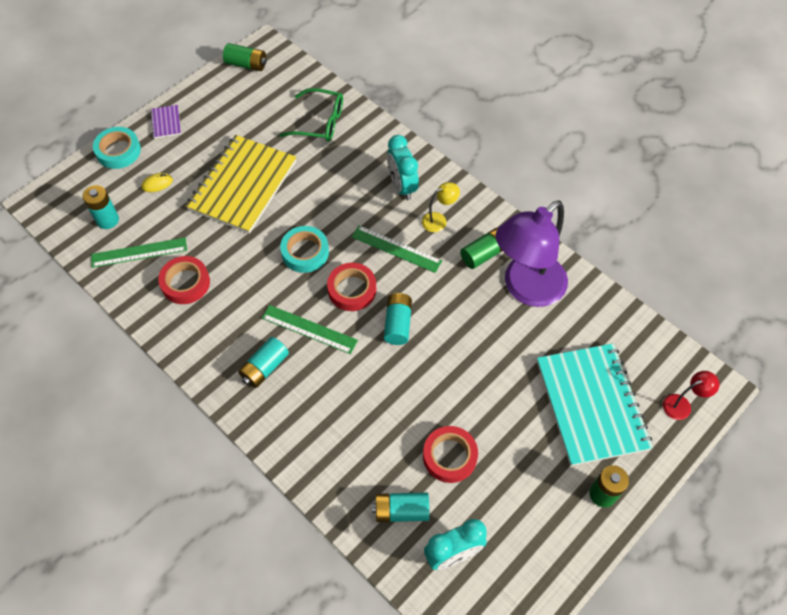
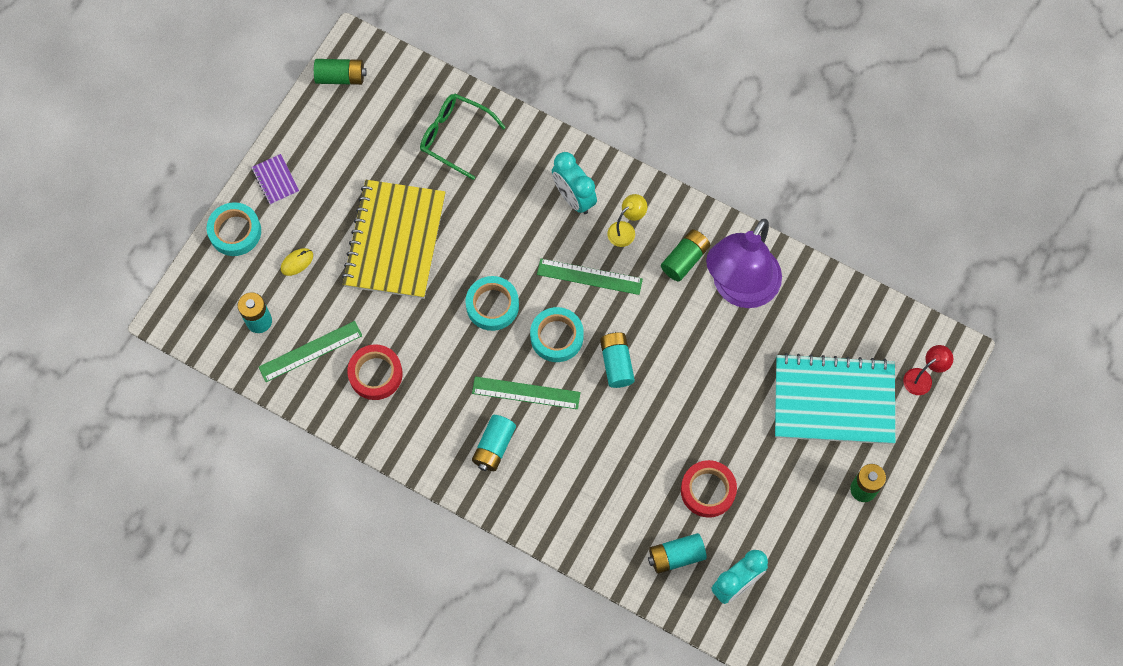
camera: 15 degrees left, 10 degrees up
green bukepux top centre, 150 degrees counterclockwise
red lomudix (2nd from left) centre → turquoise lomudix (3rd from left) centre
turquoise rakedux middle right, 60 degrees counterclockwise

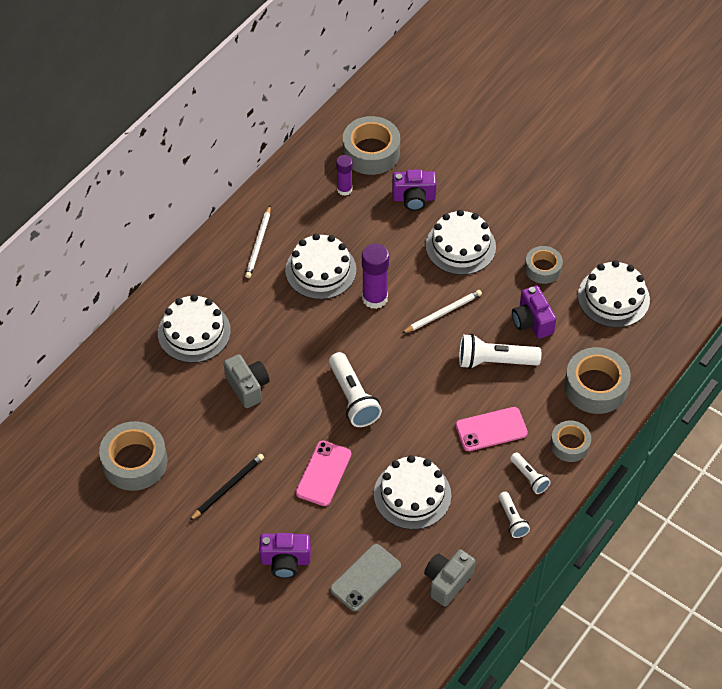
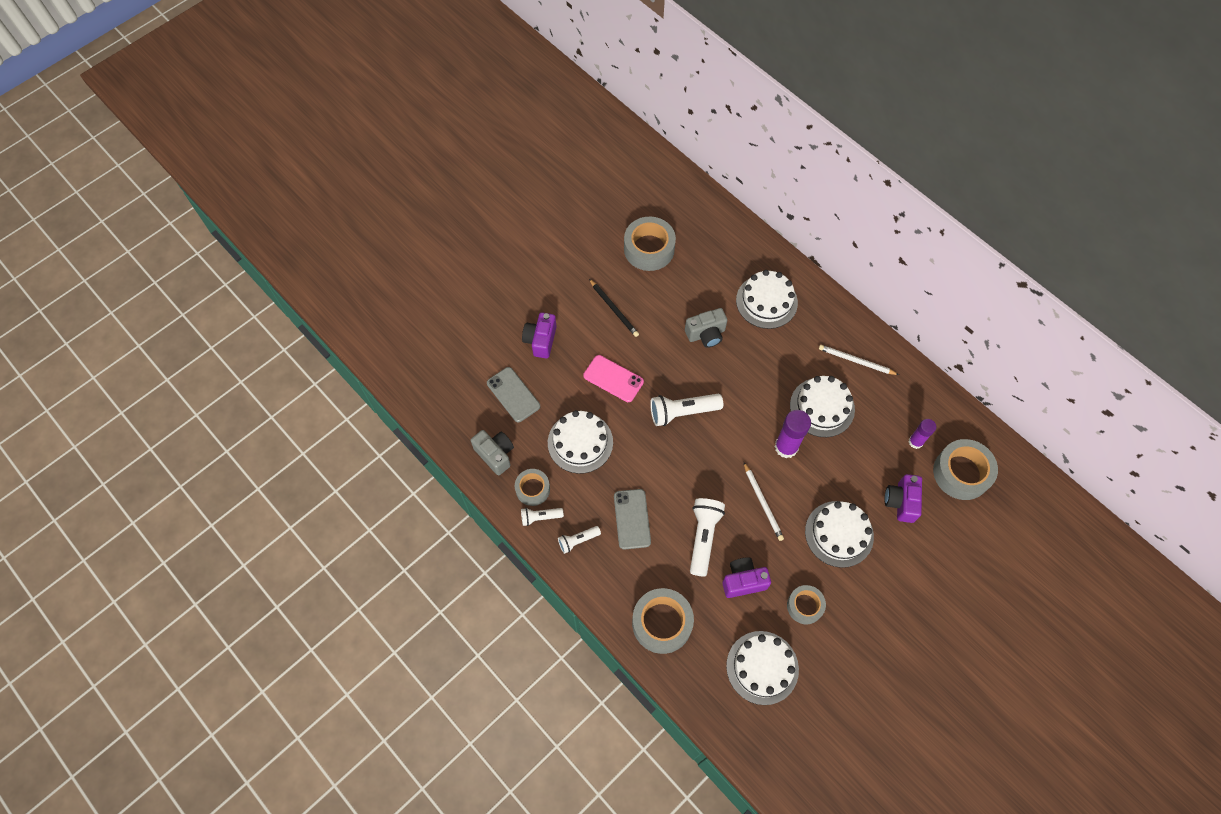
camera: 100 degrees right, 10 degrees up
grey lomudix (4th from left in the first image) middle right → grey lomudix (1st from left) centre, moved
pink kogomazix (2nd from left) middle right → grey kogomazix (2nd from left) centre

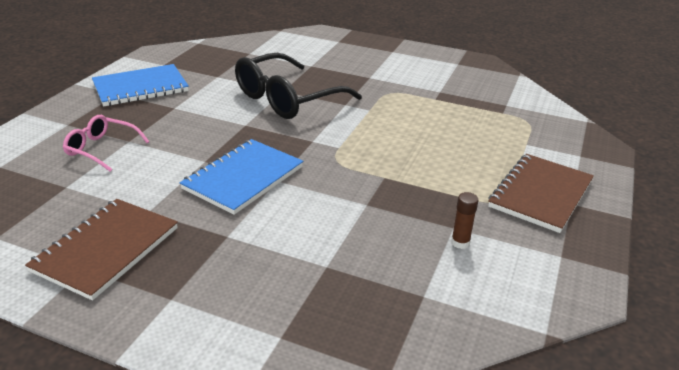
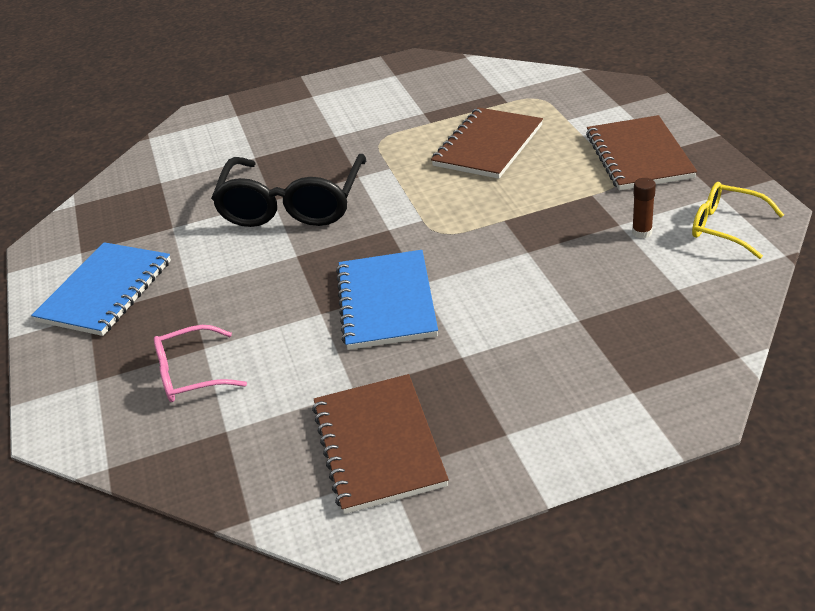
camera: 35 degrees left, 5 degrees up
- → brown rakedux (2nd from left) top centre
- → yellow bukepux middle right

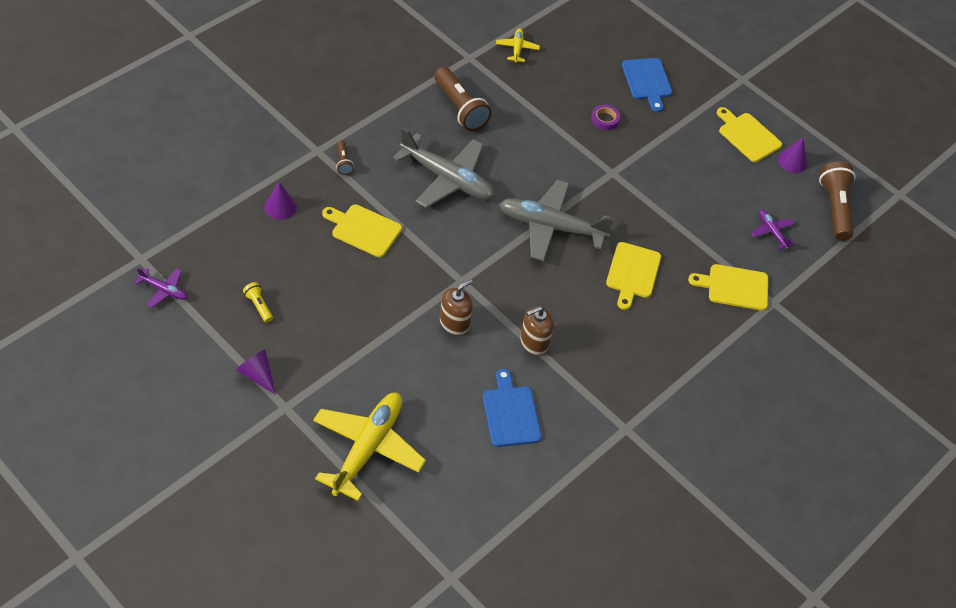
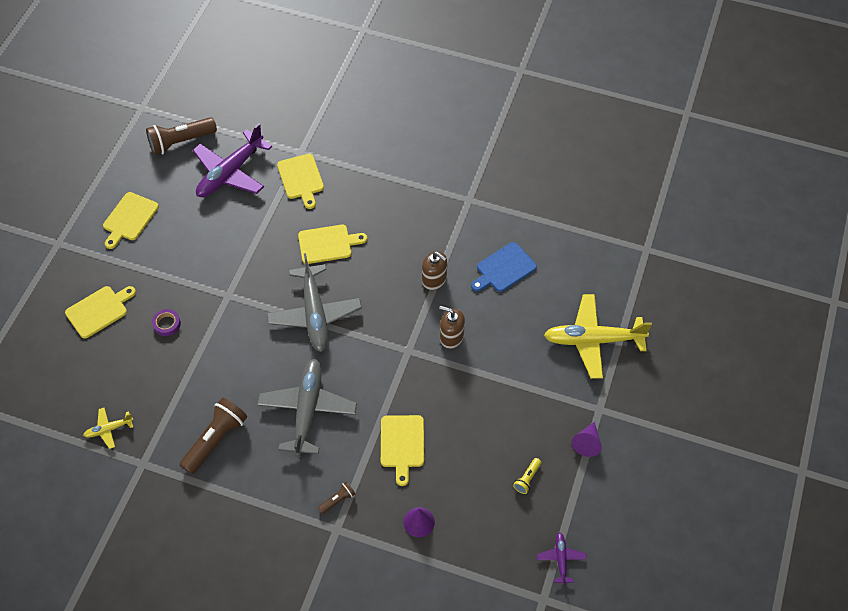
camera: 110 degrees left, 5 degrees up
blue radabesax (2nd from left) top right → yellow radabesax (1st from left) middle left
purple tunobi (2nd from left in the first image) middle right → purple tunobi (1st from left) top left, x2.14
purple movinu (3rd from left) top right → -

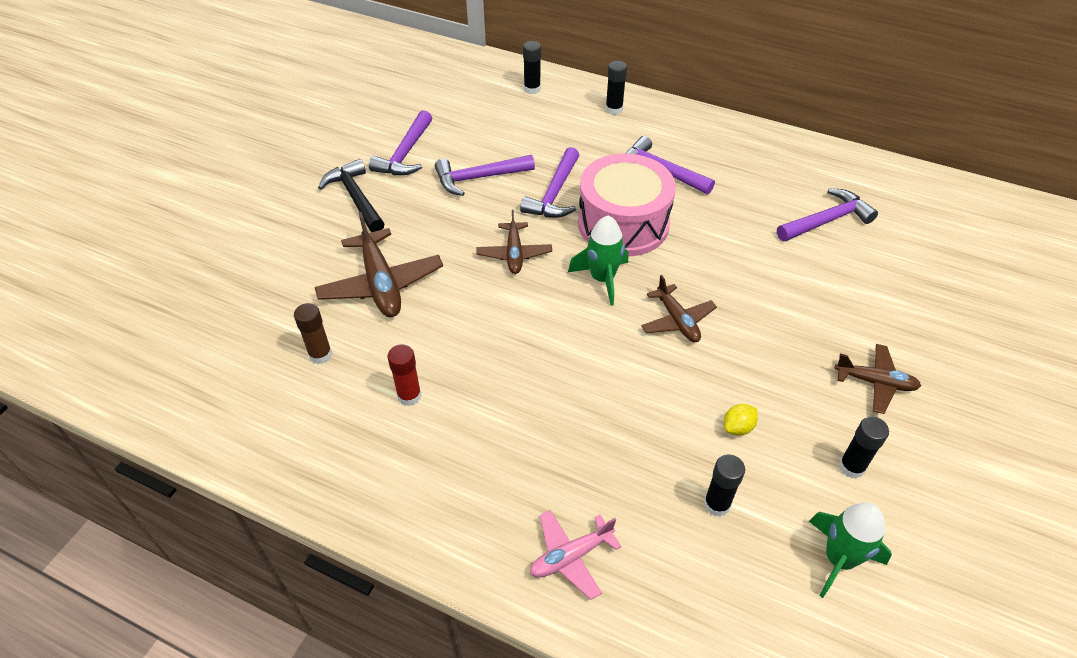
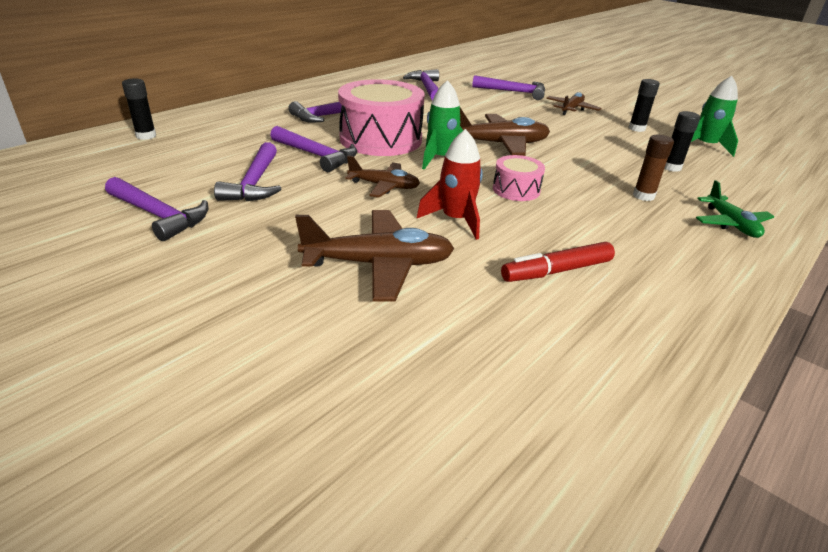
camera: 75 degrees left, 15 degrees down
- → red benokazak centre
brown tunobi (3rd from left) centre → brown tunobi (3rd from left) top centre, x1.62
- → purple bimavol (6th from left) top centre
- → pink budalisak (2nd from left) top centre
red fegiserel centre → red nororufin middle right
brown fegiserel middle left → brown fegiserel top right, moved
pink tunobi bottom centre → green tunobi middle right
black bimavol top left → -
black fegiserel (2nd from left) top centre → -
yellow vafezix middle right → -

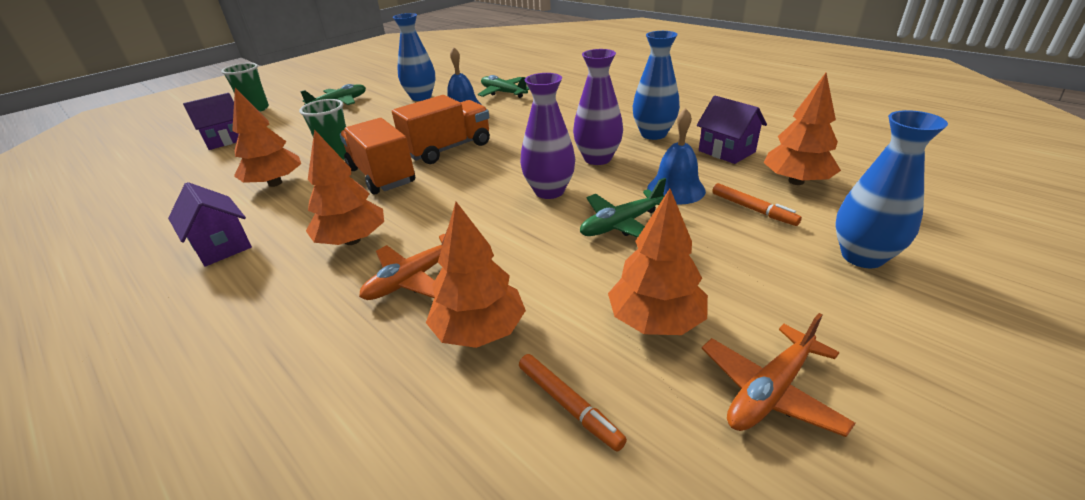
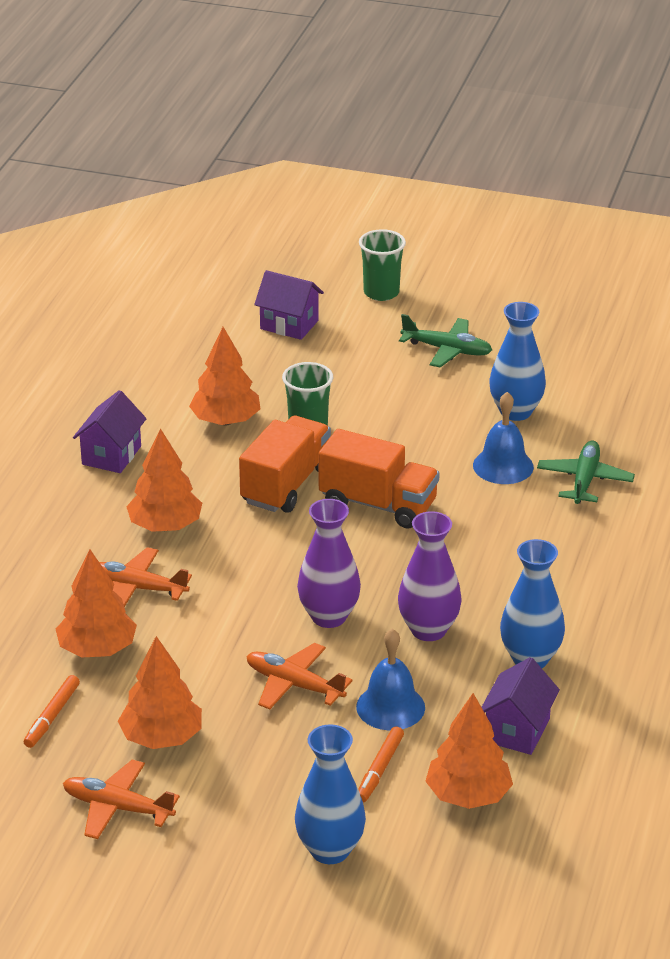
camera: 60 degrees right, 0 degrees up
green tunobi (3rd from left) centre → orange tunobi (3rd from left) bottom centre

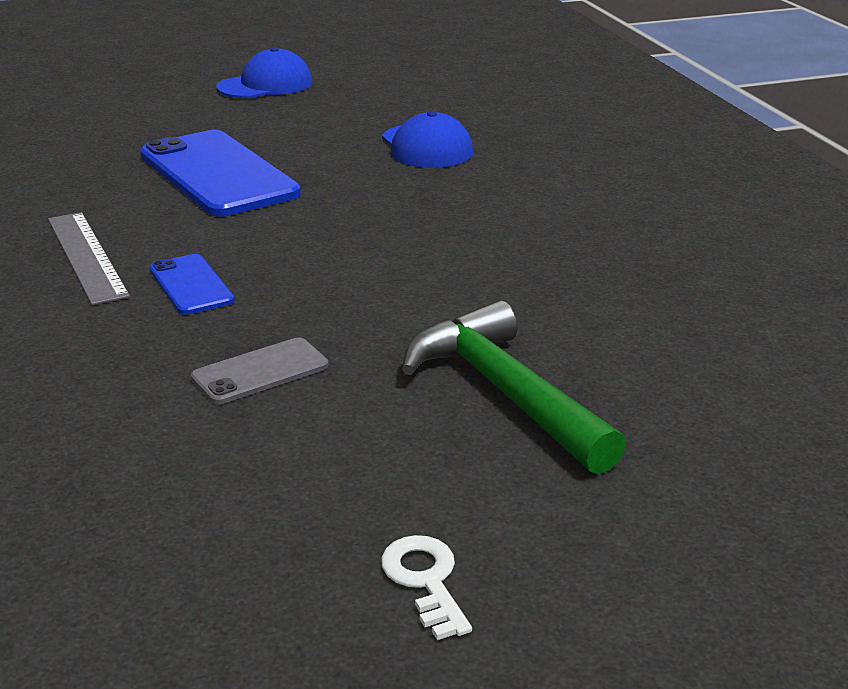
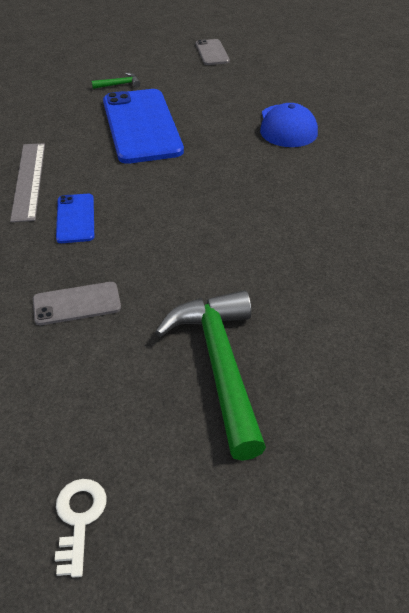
camera: 20 degrees right, 15 degrees up
- → green bimavol (1st from left) top left
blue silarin (1st from left) top left → grey kogomazix (2nd from left) top centre

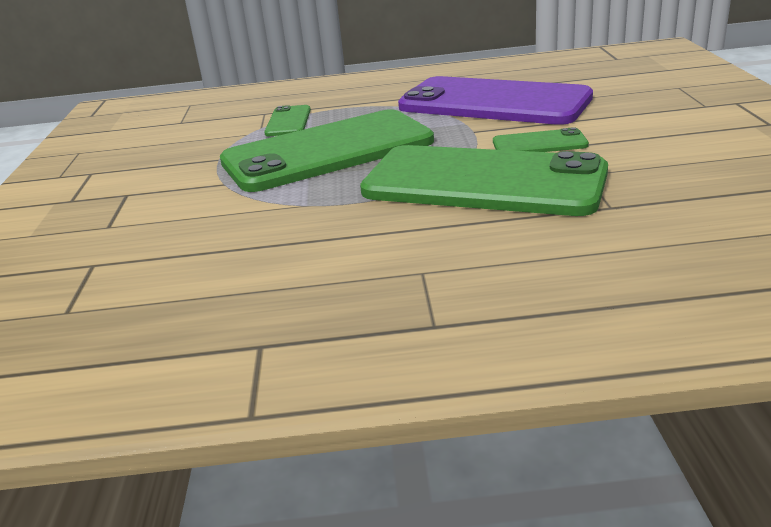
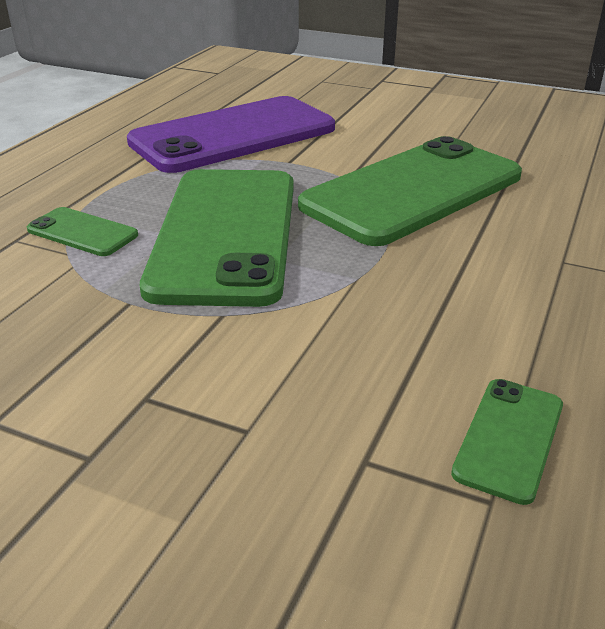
camera: 65 degrees left, 5 degrees up
green kogomazix (4th from left) top right → green kogomazix (4th from left) bottom right, moved

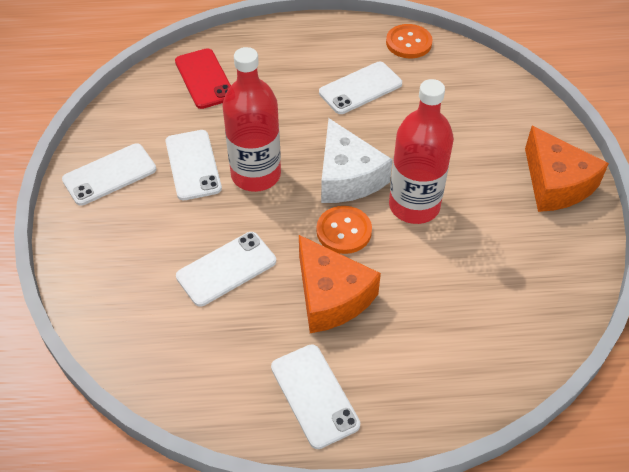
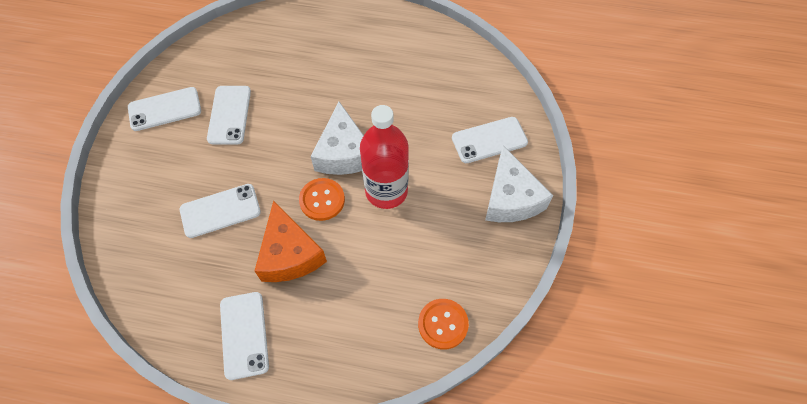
camera: 15 degrees right, 10 degrees up
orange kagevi (2nd from left) top centre → orange kagevi (2nd from left) bottom centre, moved
white kogomazix (5th from left) top centre → white kogomazix (5th from left) centre, moved
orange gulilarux (2nd from left) middle right → white gulilarux (2nd from left) centre
red kogomazix top left → -
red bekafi (1st from left) top centre → -

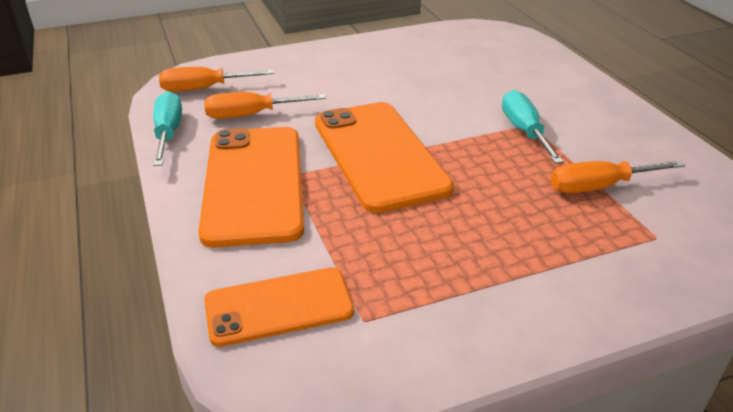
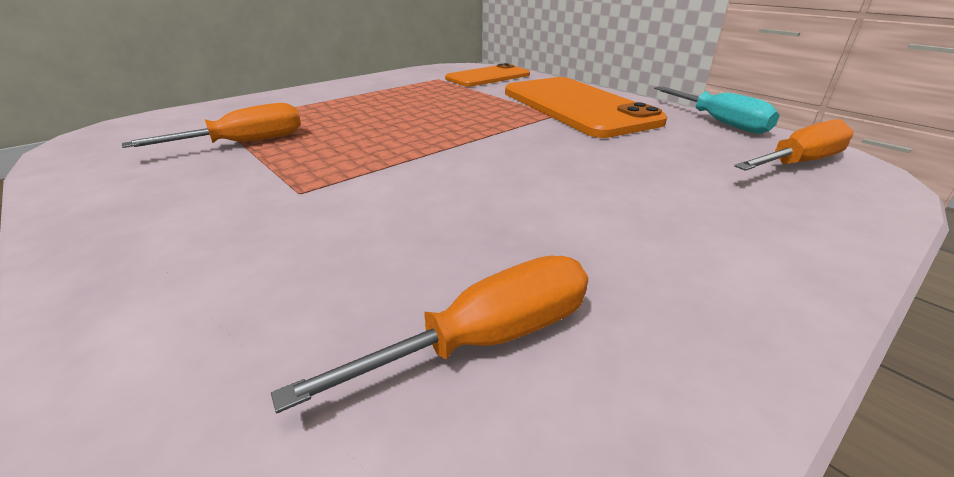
camera: 160 degrees right, 5 degrees down
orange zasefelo (2nd from left) top centre → orange zasefelo (2nd from left) bottom centre, moved
orange kogomazix (3rd from left) centre → -
turquoise zasefelo (2nd from left) top right → -

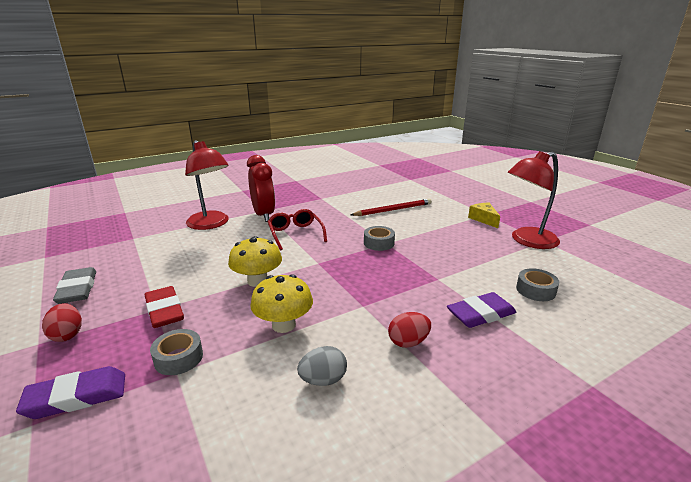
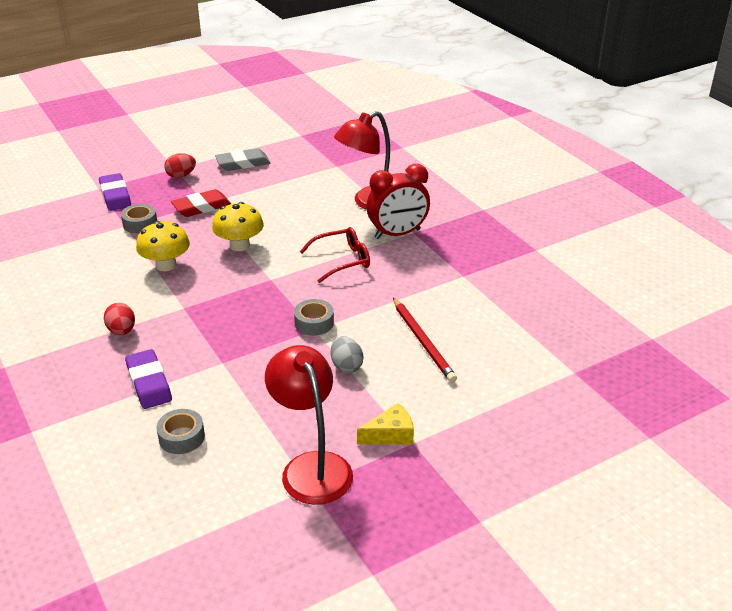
camera: 90 degrees right, 10 degrees up
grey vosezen bottom centre → grey vosezen centre, moved

